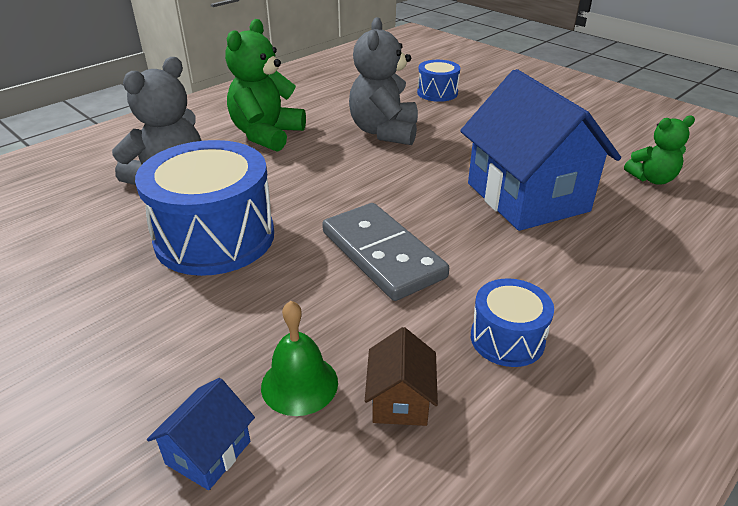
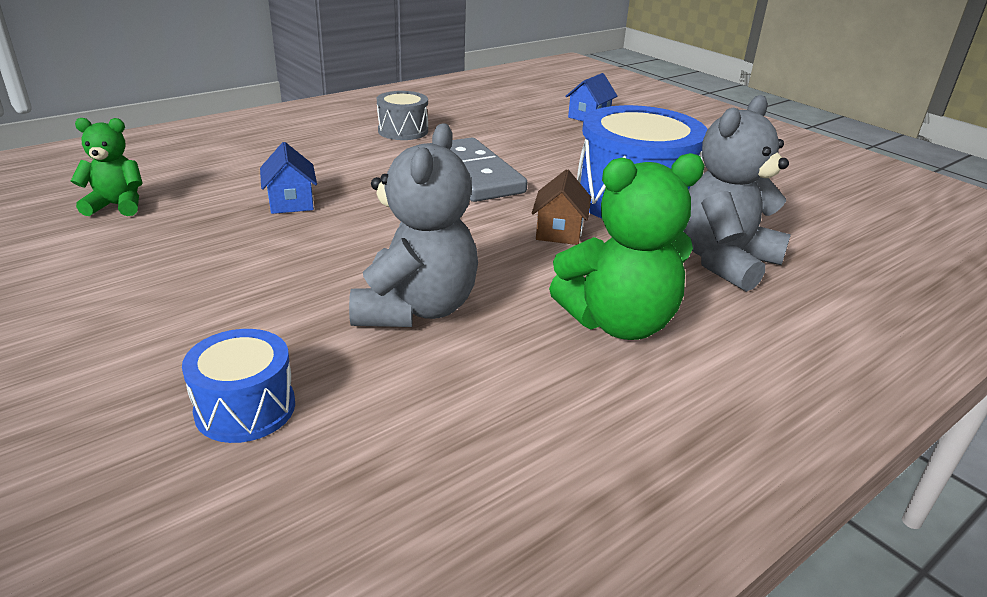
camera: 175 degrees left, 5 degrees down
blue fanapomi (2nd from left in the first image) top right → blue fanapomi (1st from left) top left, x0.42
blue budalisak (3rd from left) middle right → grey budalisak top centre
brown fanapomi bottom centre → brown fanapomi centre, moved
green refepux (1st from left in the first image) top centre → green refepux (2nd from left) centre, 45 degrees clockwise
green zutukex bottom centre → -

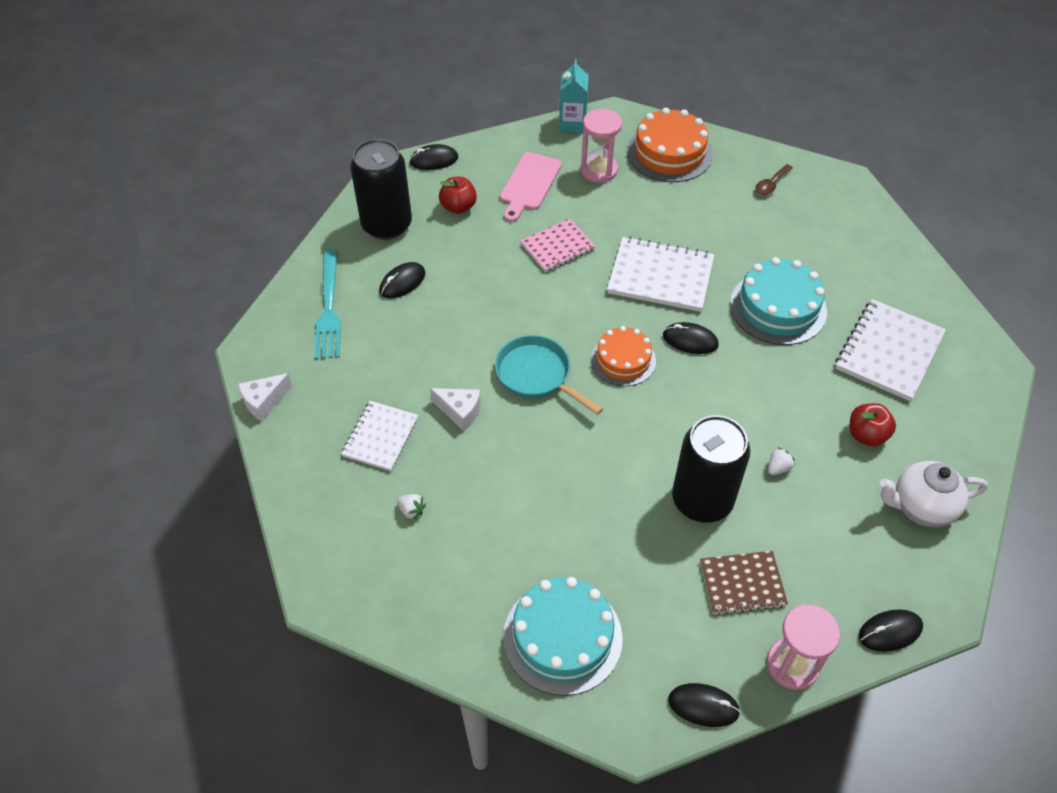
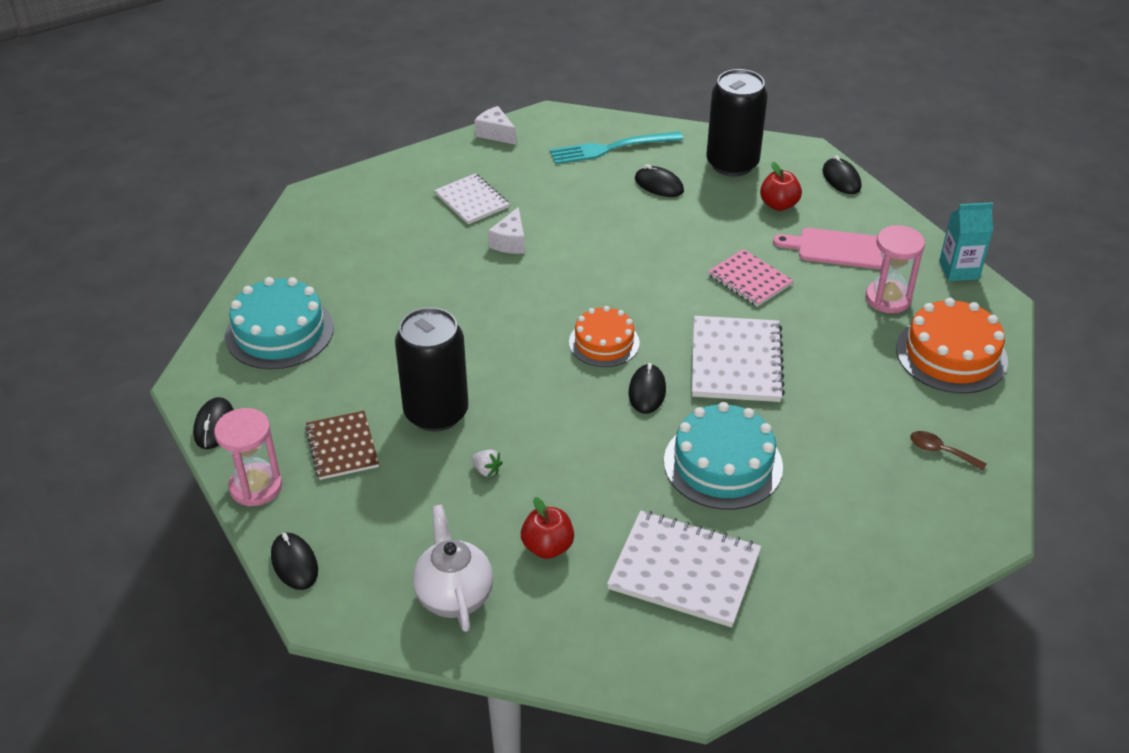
camera: 80 degrees right, 10 degrees down
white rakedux (1st from left) centre → white rakedux (1st from left) top centre, 45 degrees clockwise
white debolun (1st from left) centre → -
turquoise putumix centre → -

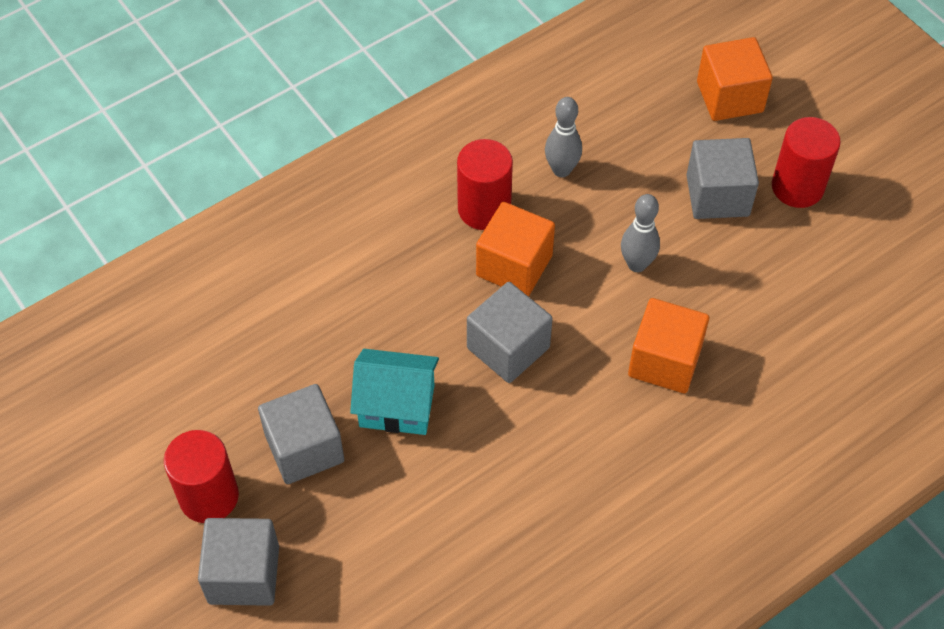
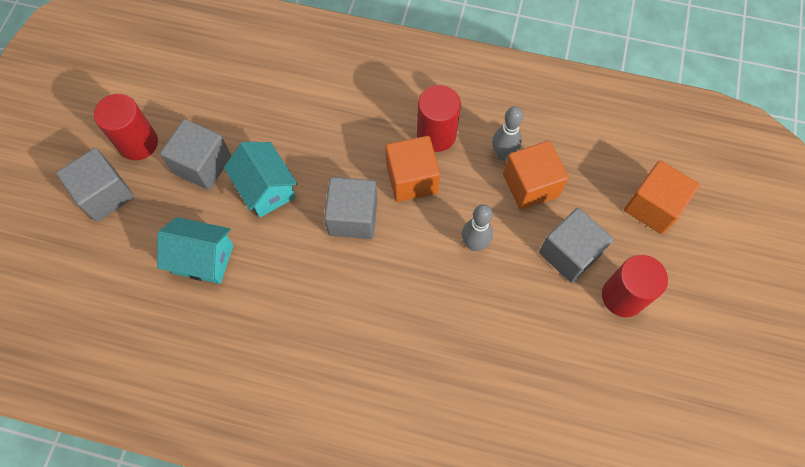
camera: 50 degrees right, 10 degrees up
- → turquoise fanapomi (1st from left) middle left
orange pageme (2nd from left) middle right → orange pageme (2nd from left) centre, moved

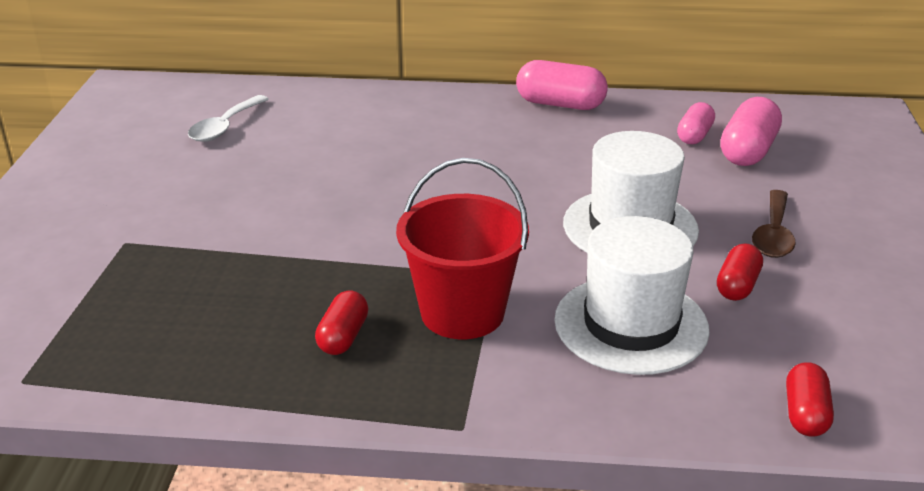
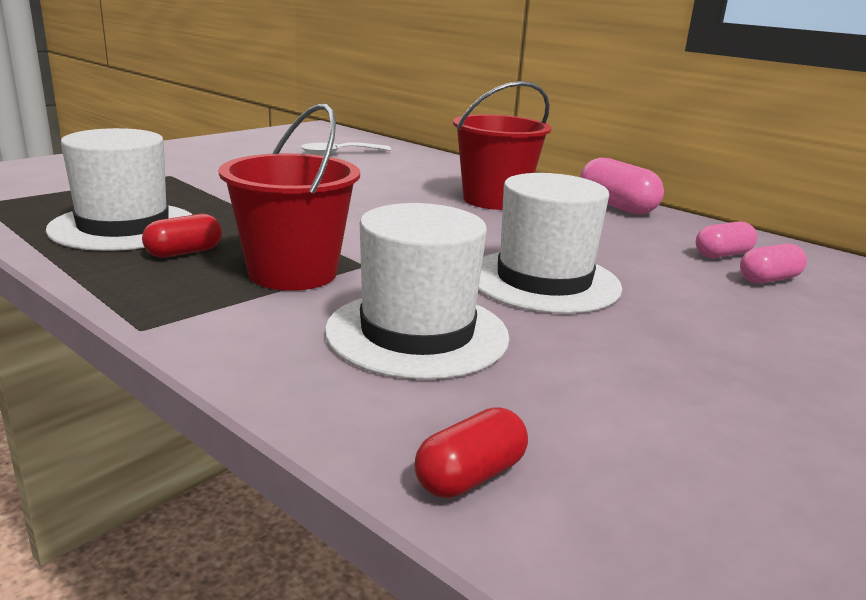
camera: 35 degrees right, 10 degrees down
- → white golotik (1st from left) top left
- → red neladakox (2nd from left) top centre
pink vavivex (3rd from left) top right → pink vavivex (3rd from left) middle right, x0.63
red vavivex (2nd from left) middle right → -
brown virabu middle right → -

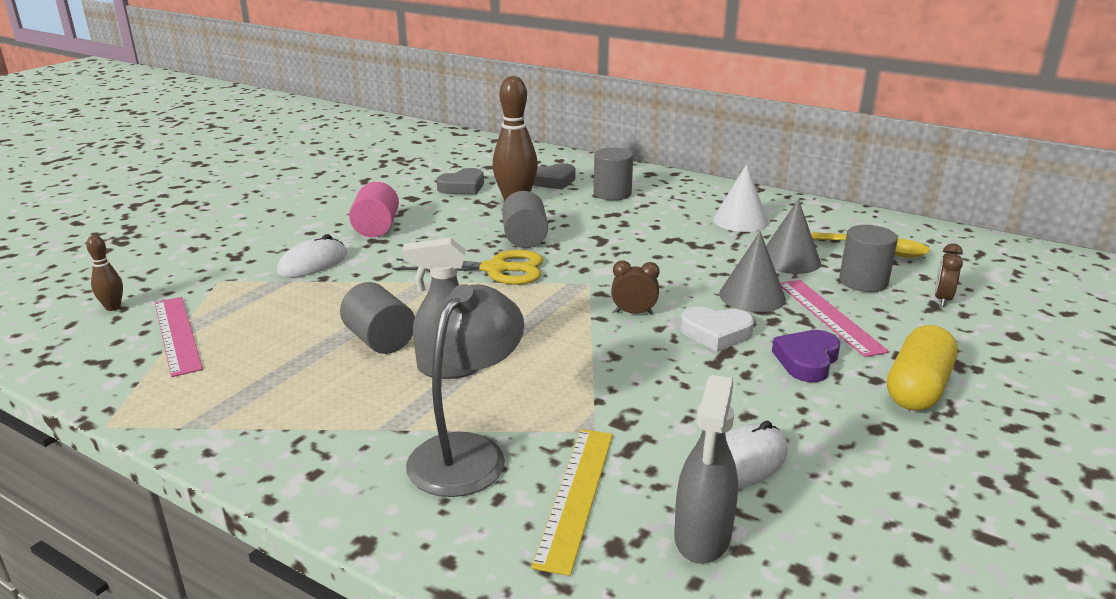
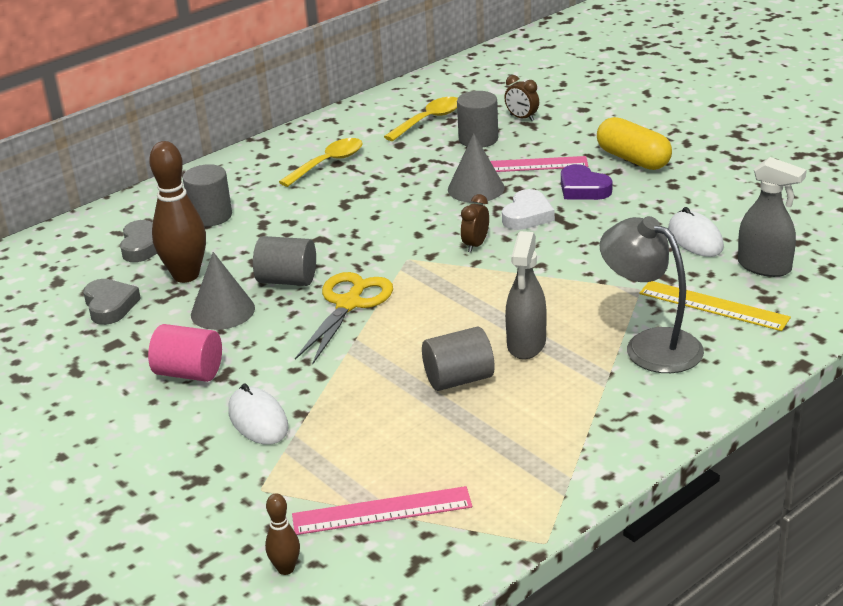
camera: 70 degrees left, 5 degrees up
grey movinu (2nd from left in the first image) middle right → grey movinu (1st from left) middle left, moved
white movinu top centre → yellow virabu (1st from left) top centre

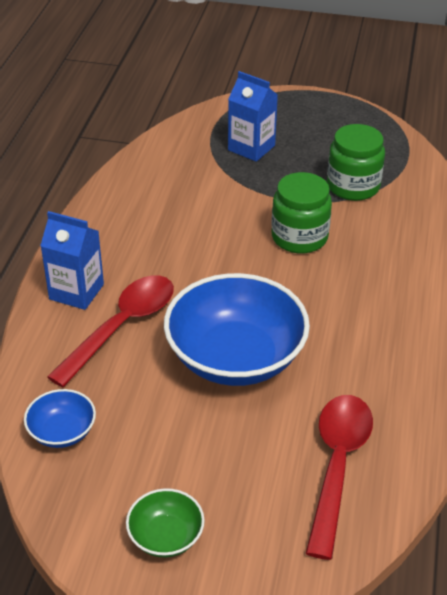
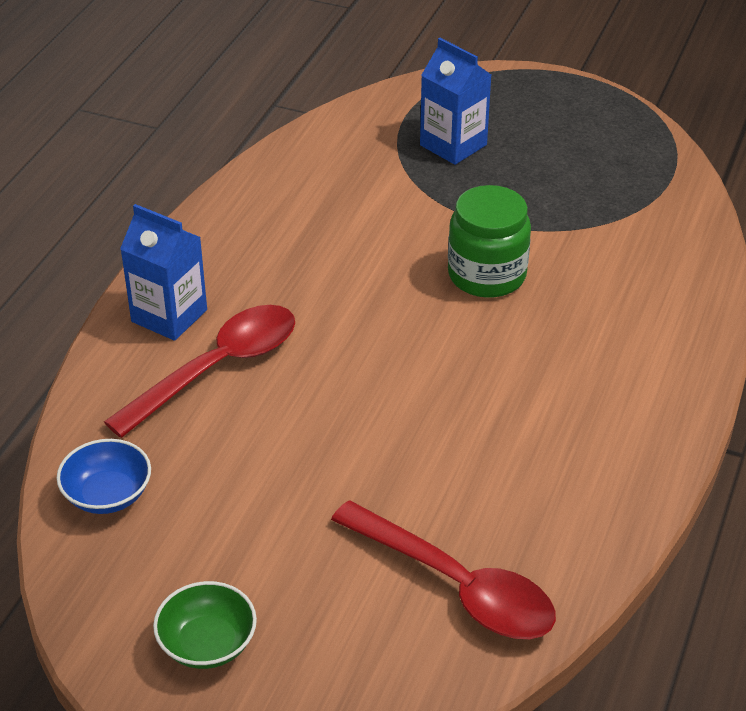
camera: 10 degrees right, 0 degrees up
red virabu (2nd from left) bottom right → red virabu (2nd from left) bottom centre, 105 degrees clockwise
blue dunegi (2nd from left) centre → -
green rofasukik (2nd from left) top right → -

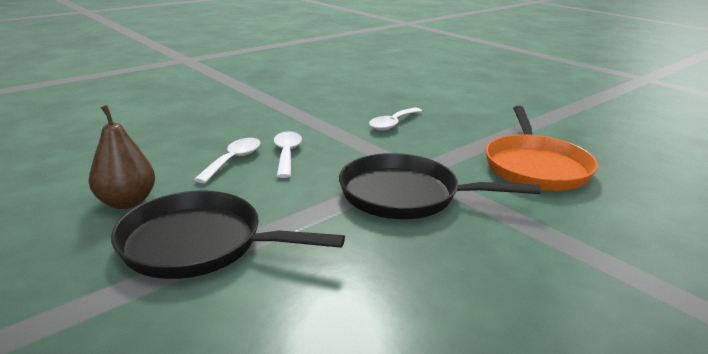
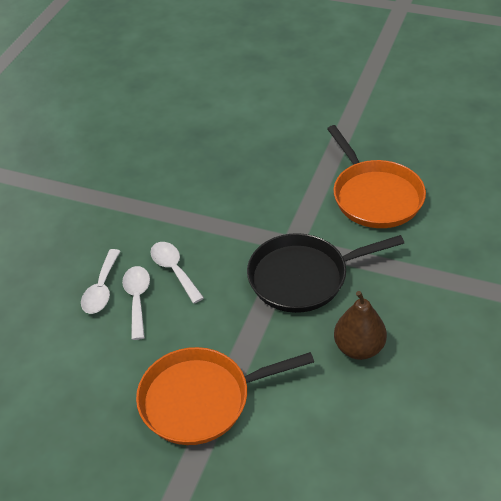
camera: 25 degrees left, 20 degrees up
white virabu (3rd from left in the first image) centre → white virabu (1st from left) middle left, moved
black putumix (1st from left) middle left → orange putumix (1st from left) bottom centre
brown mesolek middle left → brown mesolek middle right, moved

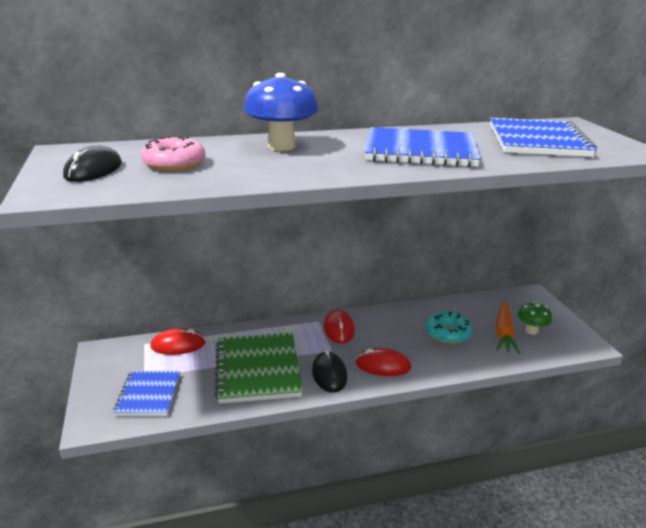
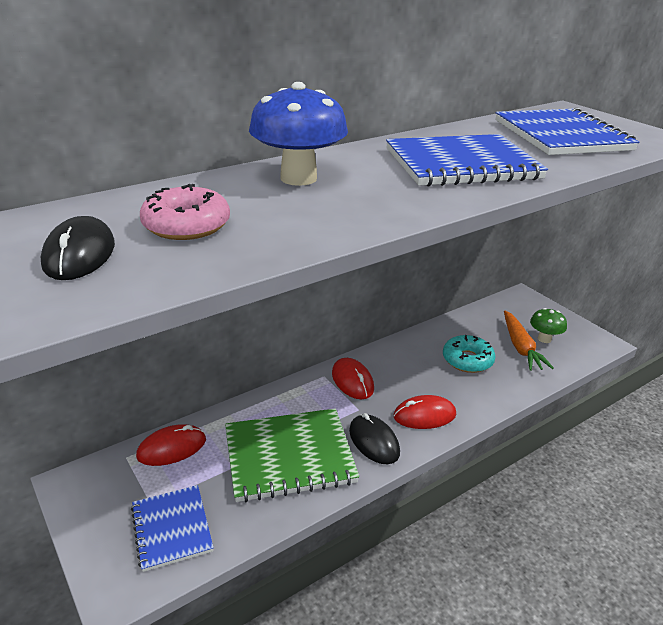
camera: 20 degrees left, 5 degrees up
green rakedux bottom centre, 75 degrees counterclockwise

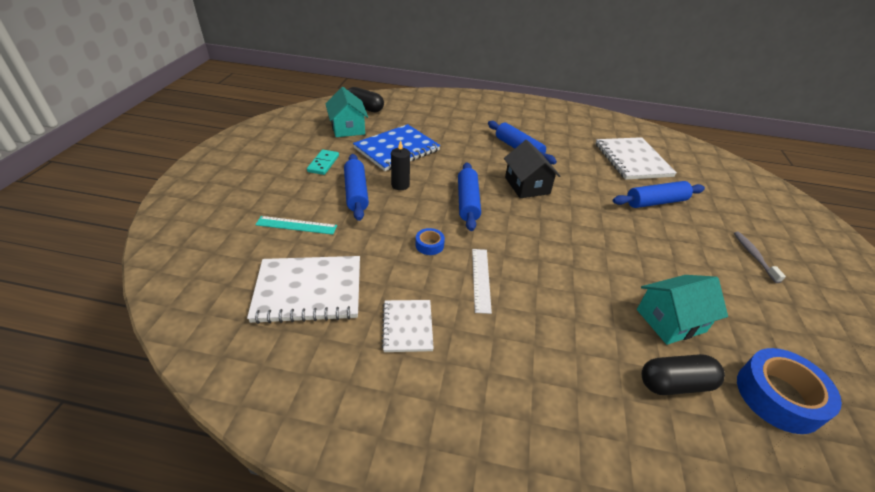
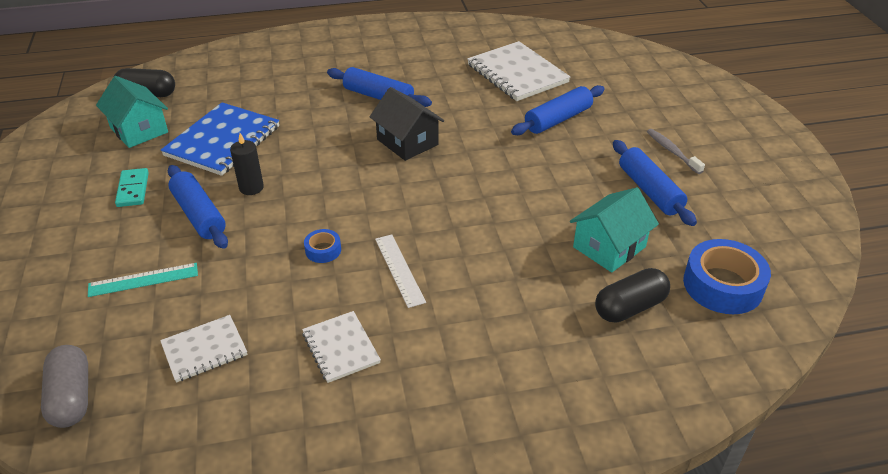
camera: 20 degrees left, 0 degrees up
- → grey vavivex bottom left
white rakedux (1st from left) centre → white rakedux (1st from left) bottom left, x0.57
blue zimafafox (2nd from left in the first image) centre → blue zimafafox (4th from left) middle right, moved

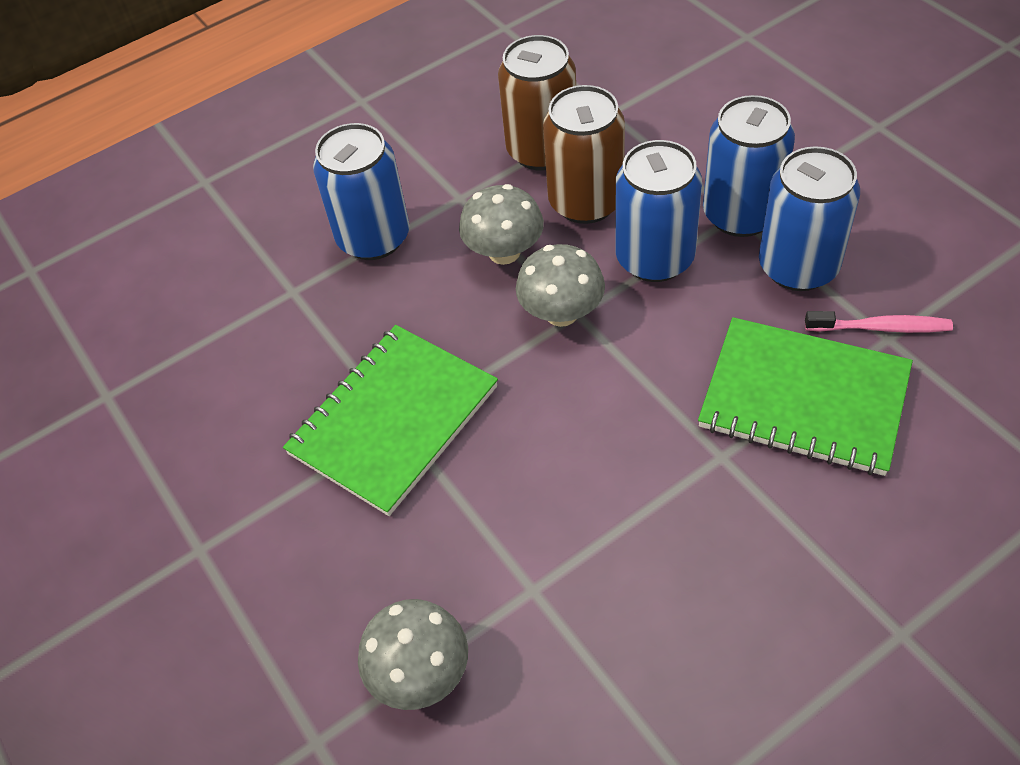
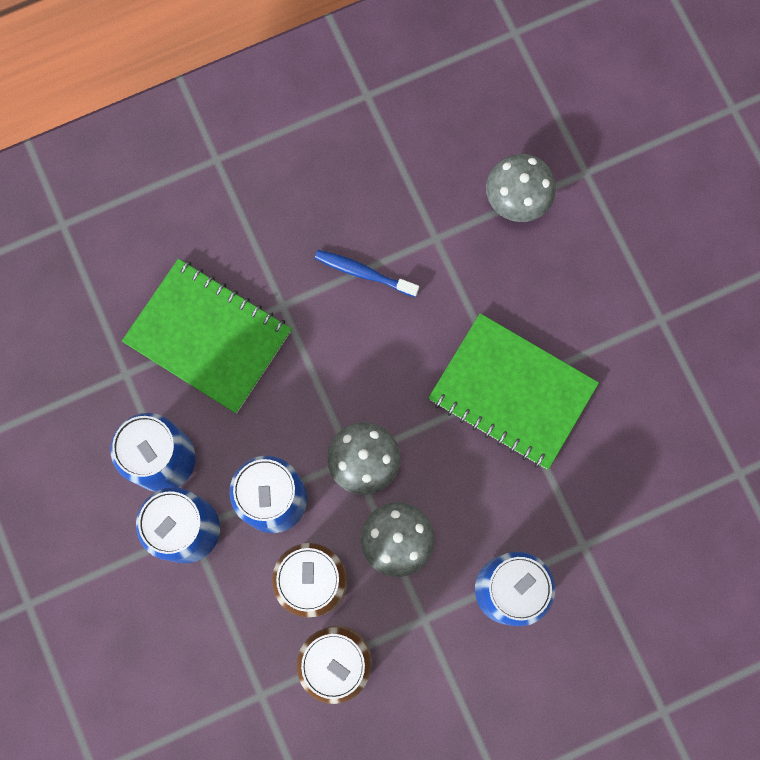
camera: 175 degrees left, 25 degrees up
- → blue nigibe centre
green rakedux (1st from left in the first image) centre → green rakedux (2nd from left) middle right, 75 degrees clockwise
pink nigibe middle right → -

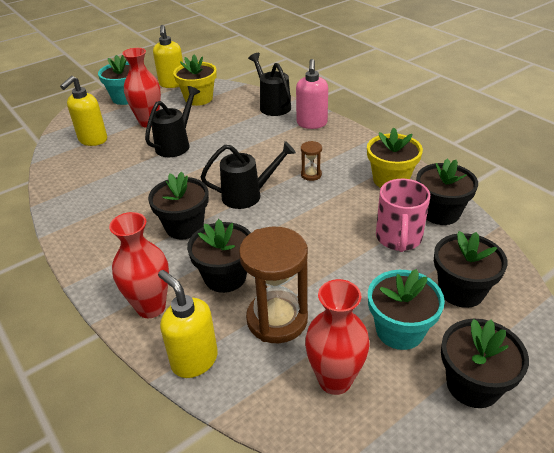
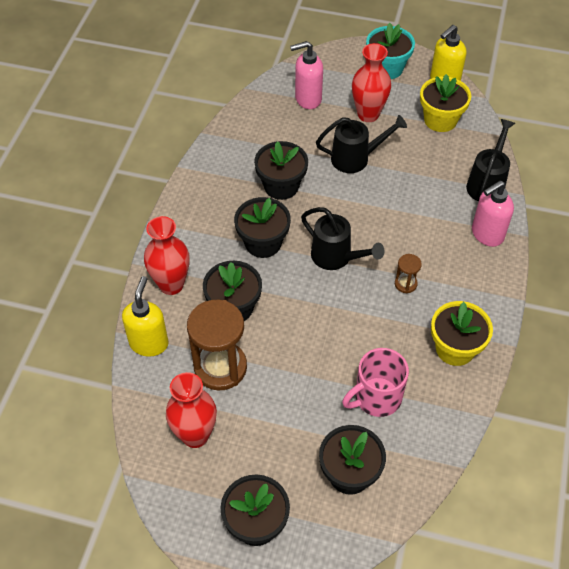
camera: 50 degrees right, 15 degrees up
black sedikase (3rd from left in the first image) middle right → black sedikase (4th from left) top centre, moved
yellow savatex (1st from left) top left → pink savatex (1st from left) top centre
turquoise sedikase (2nd from left) bottom right → -

